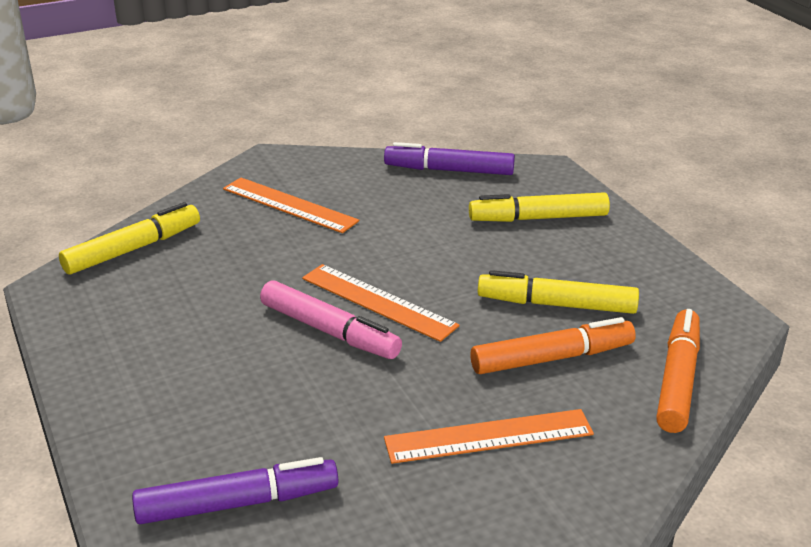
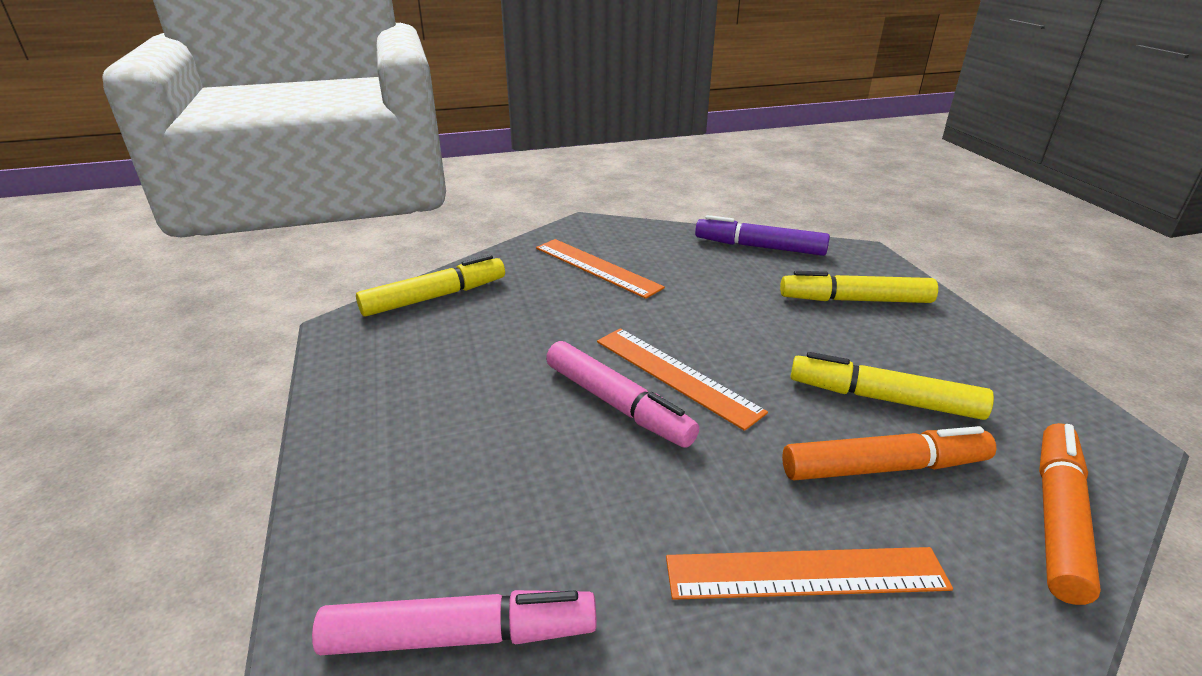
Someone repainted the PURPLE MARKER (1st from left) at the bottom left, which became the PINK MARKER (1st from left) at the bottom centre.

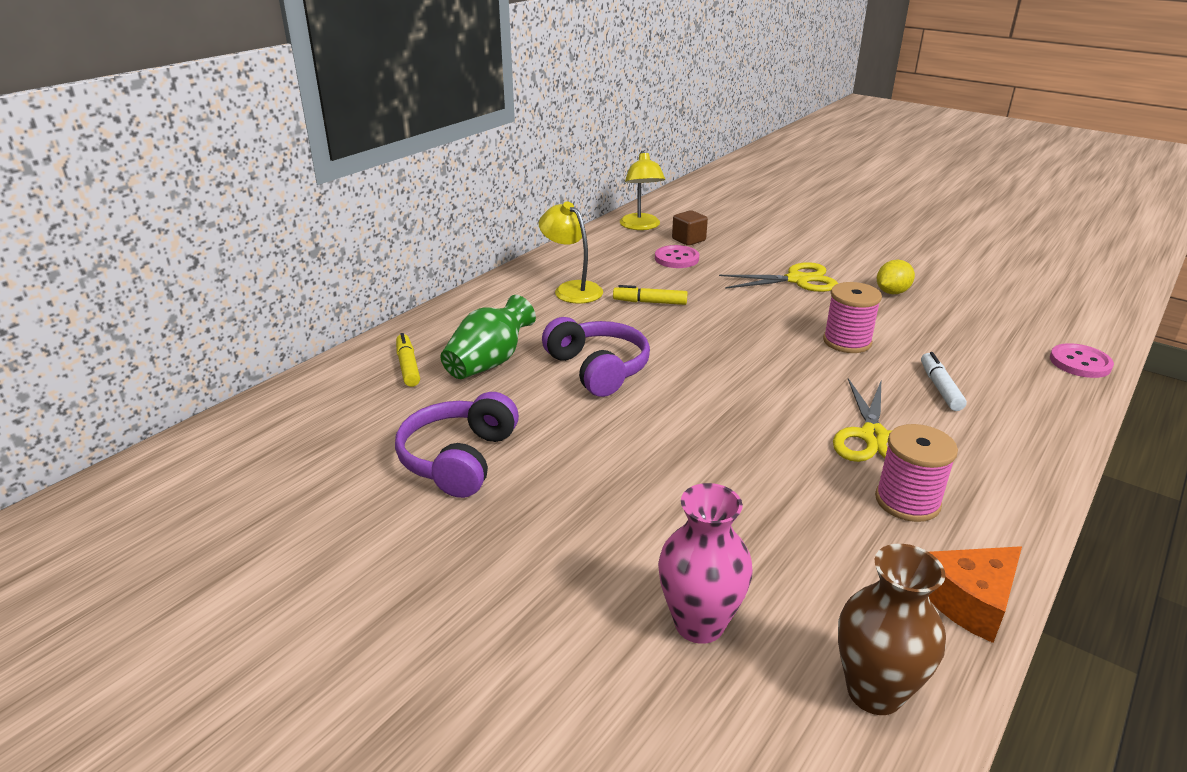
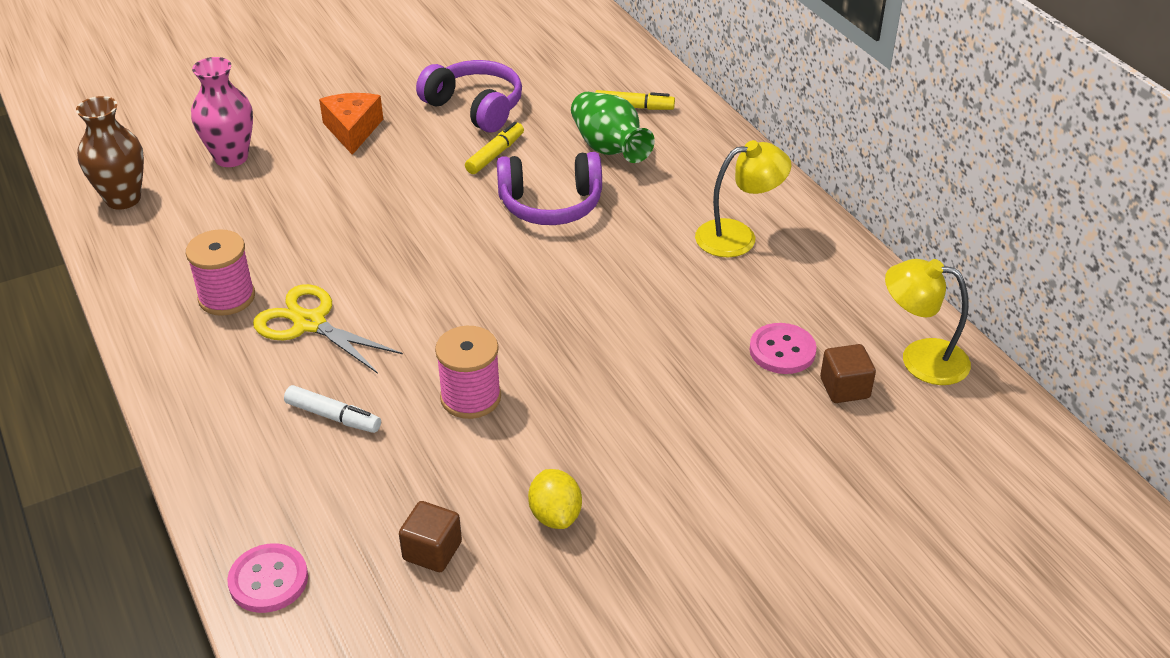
Someone carried the YELLOW MARKER (2nd from left in the first image) from the centre to the top centre.
Someone took away the YELLOW SCISSORS (1st from left) at the centre.
Someone carried the ORANGE CHEESE from the bottom right to the top left.
Someone put down the BROWN CUBE (1st from left) at the bottom centre.

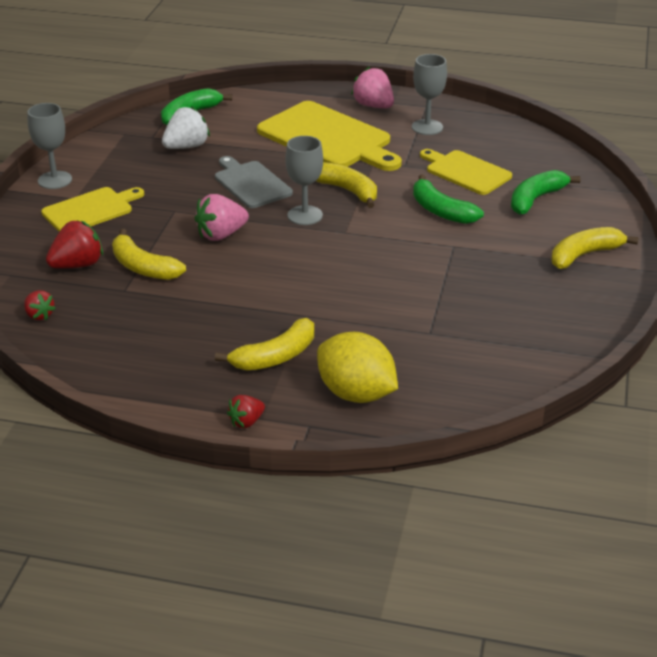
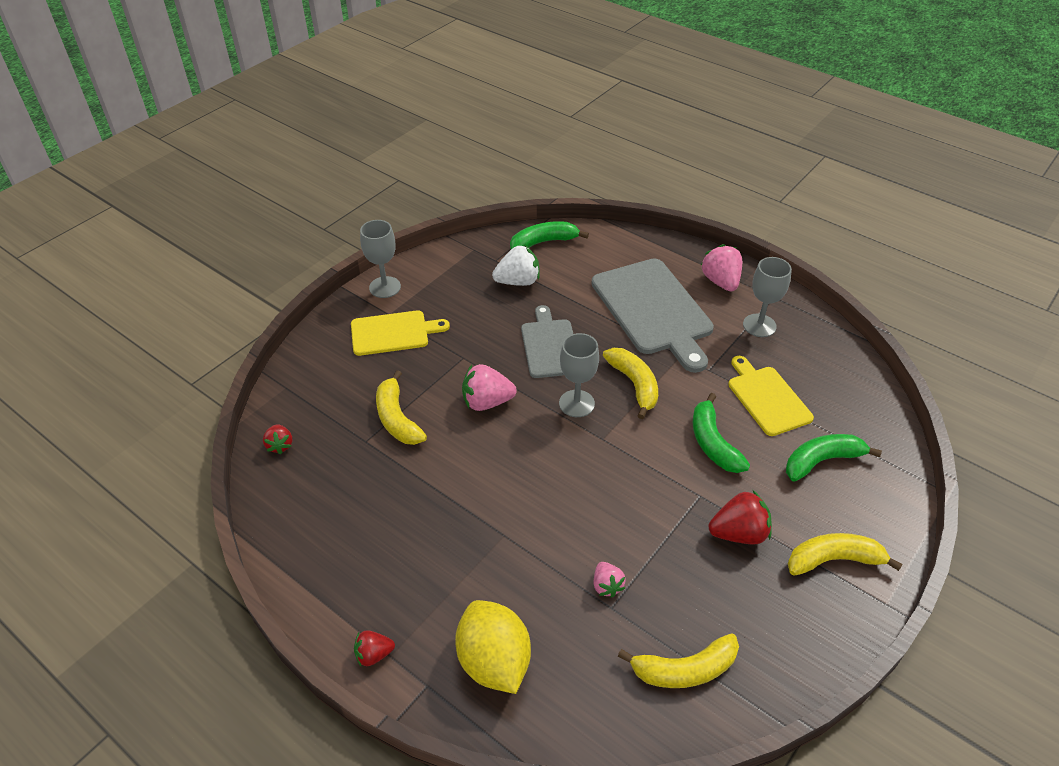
Someone carried the RED STRAWBERRY (2nd from left in the first image) from the middle left to the bottom right.
Someone carried the YELLOW BANANA (2nd from left in the first image) from the centre to the bottom centre.
Someone repainted the YELLOW CUTTING BOARD (2nd from left) at the top centre, which became the GREY CUTTING BOARD (2nd from left) at the centre.
Someone put down the PINK STRAWBERRY (2nd from left) at the bottom centre.

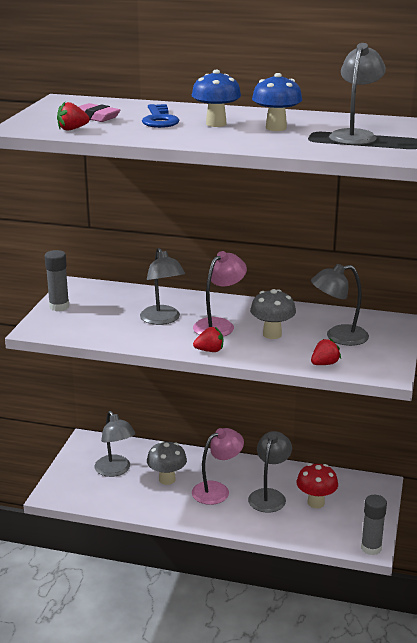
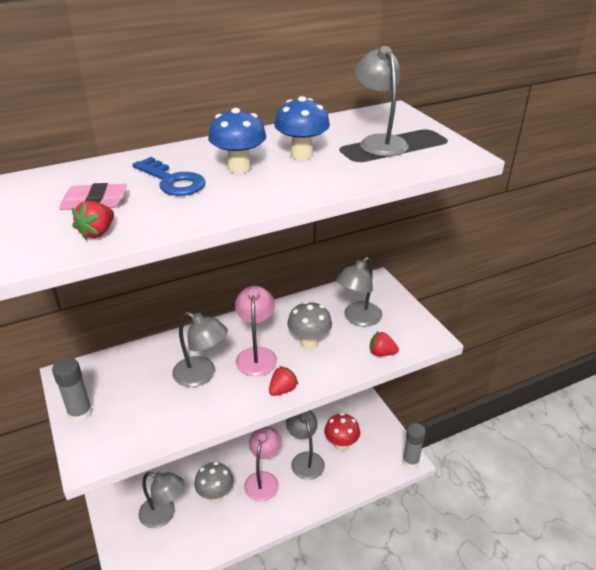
Someone rotated the RED STRAWBERRY (3rd from left) at the middle right by 90 degrees counterclockwise.

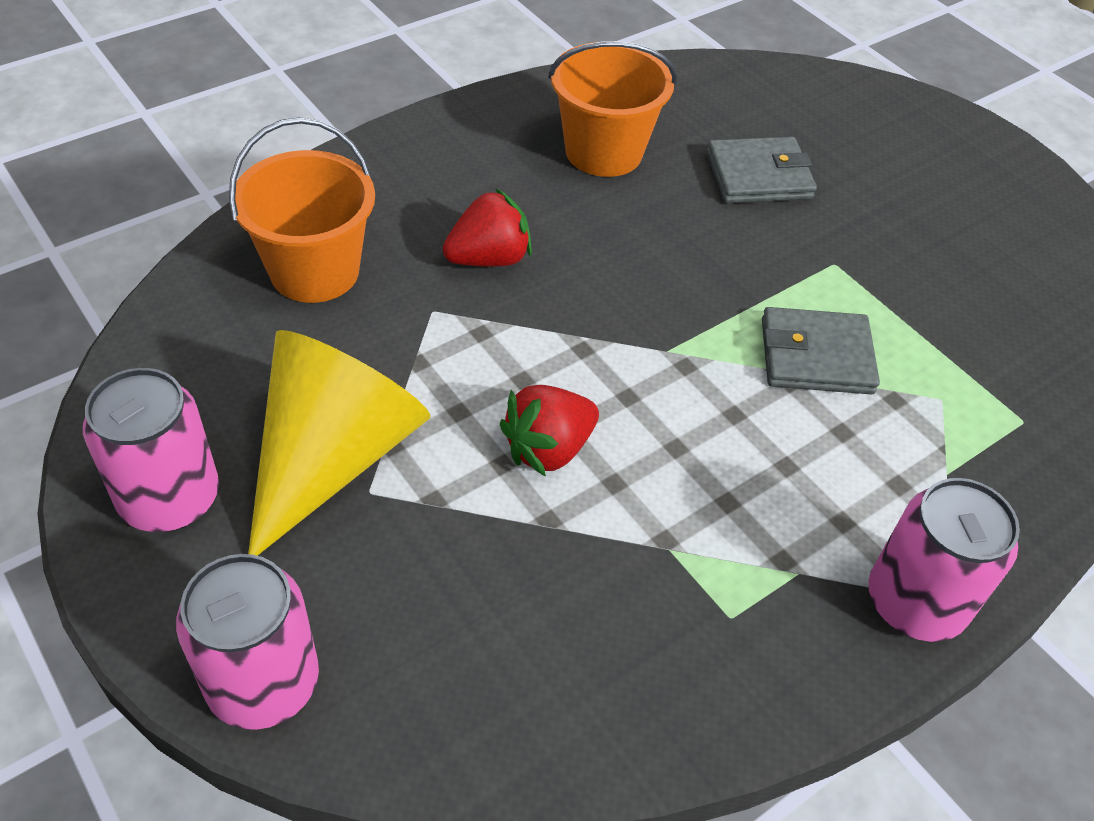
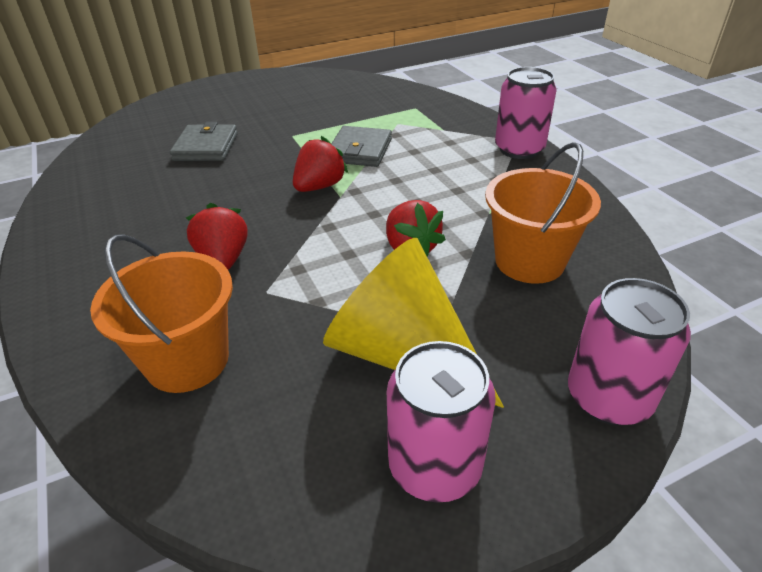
Someone carried the ORANGE BUCKET (2nd from left) from the top centre to the middle right.
Someone put down the RED STRAWBERRY (2nd from left) at the top centre.

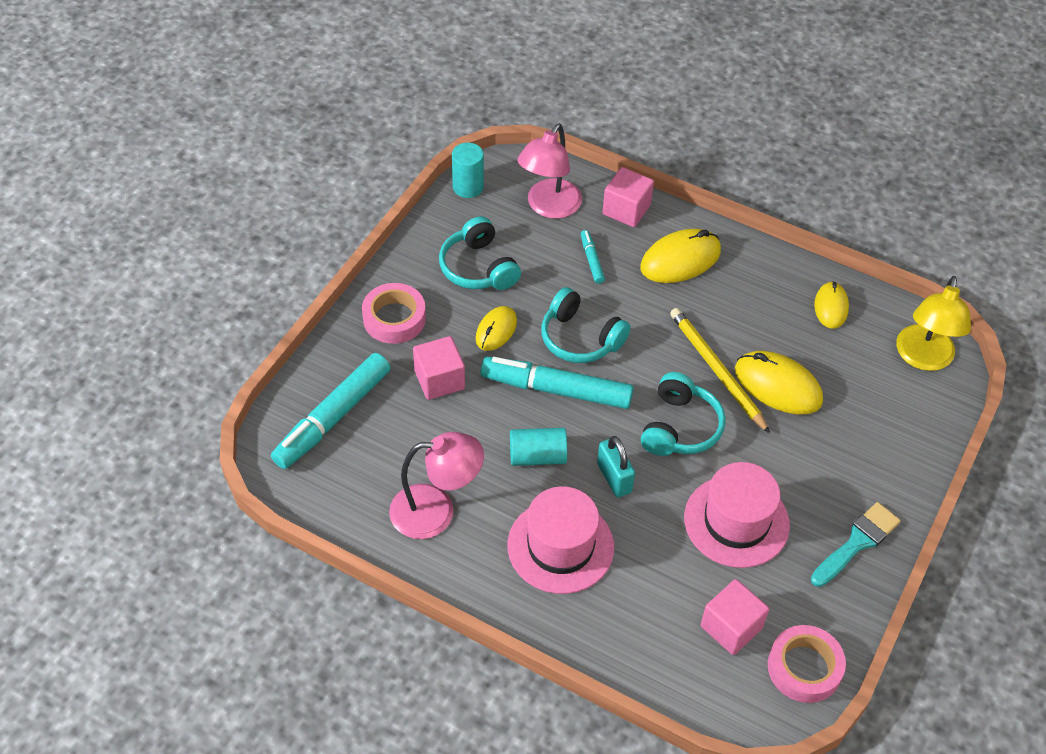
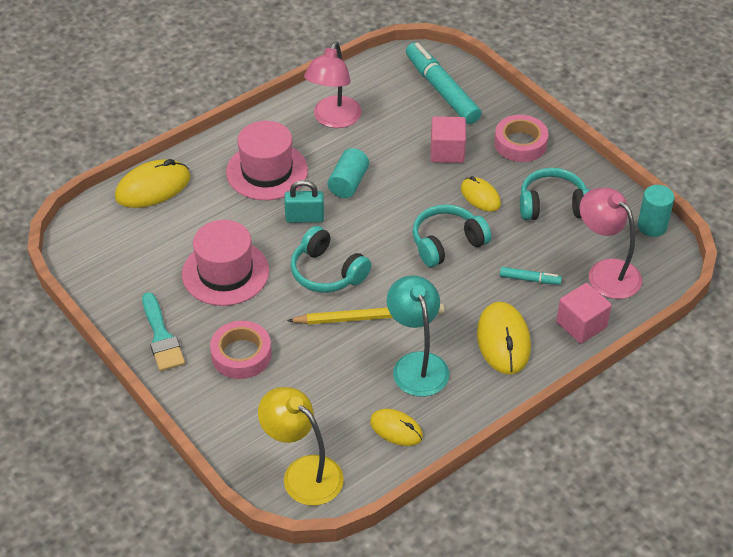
Someone took away the TURQUOISE MARKER (2nd from left) at the centre.
Someone took away the PINK CUBE (3rd from left) at the bottom right.
Someone carried the YELLOW MOUSE (3rd from left in the first image) from the middle right to the top left.
Someone carried the PINK TAPE (2nd from left in the first image) from the bottom right to the middle left.
Someone put down the TURQUOISE LAMP at the centre.

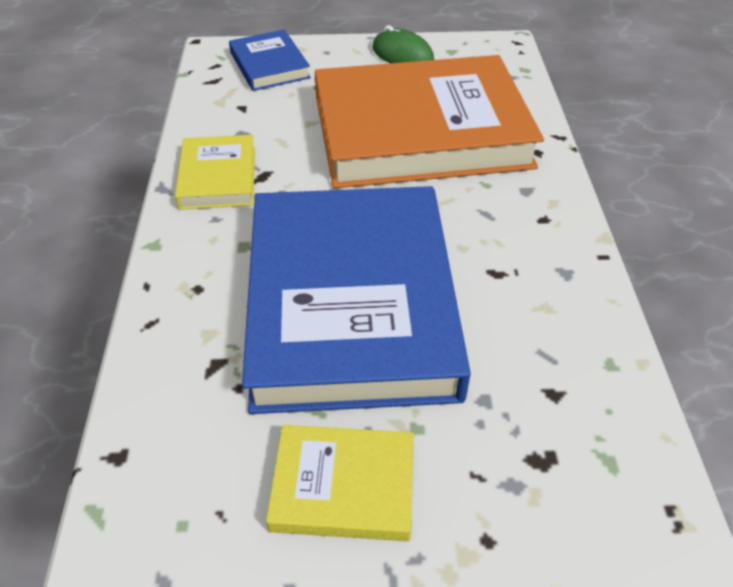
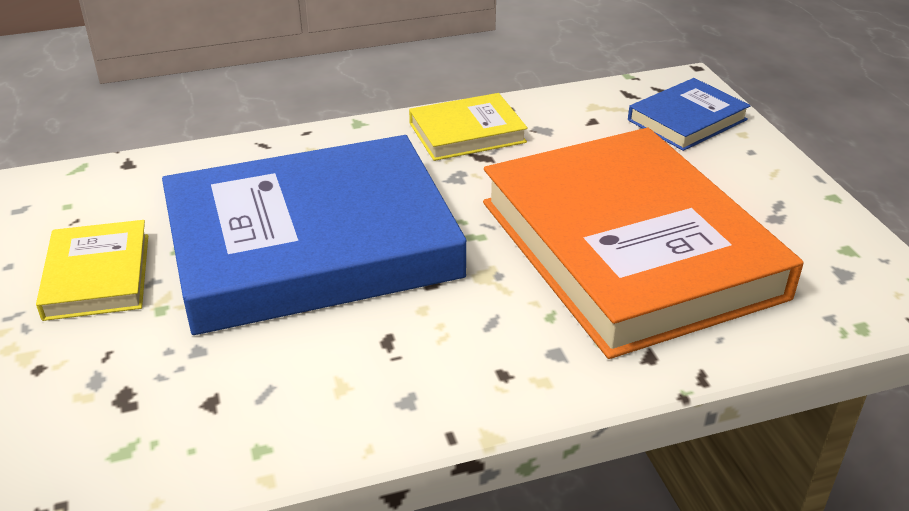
Someone took away the GREEN MOUSE at the top centre.

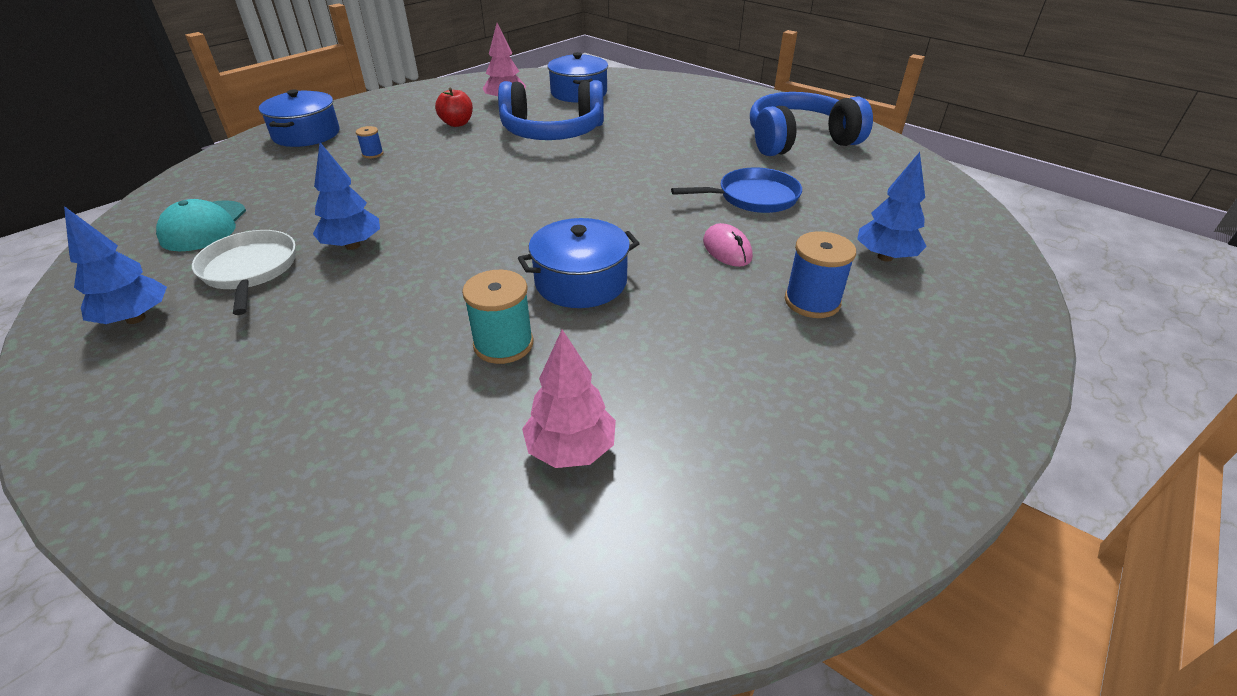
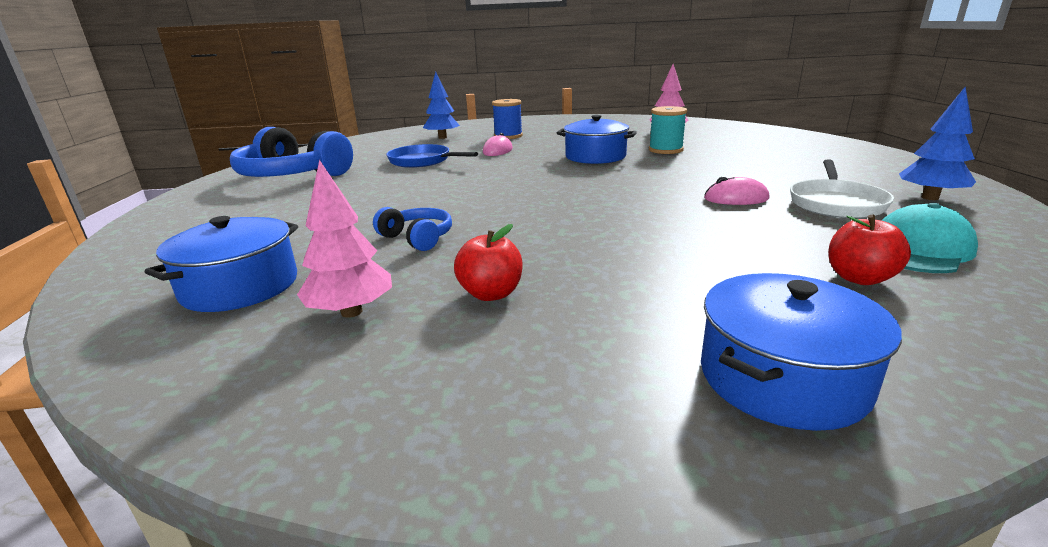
Someone swapped the BLUE TREE (2nd from left) at the top left for the PINK MOUSE (2nd from left) at the middle right.
Someone took away the BLUE SPOOL (1st from left) at the top left.
Someone scaled the BLUE HEADPHONES (1st from left in the first image) at the top centre by 0.48.
Someone put down the RED APPLE (2nd from left) at the middle right.

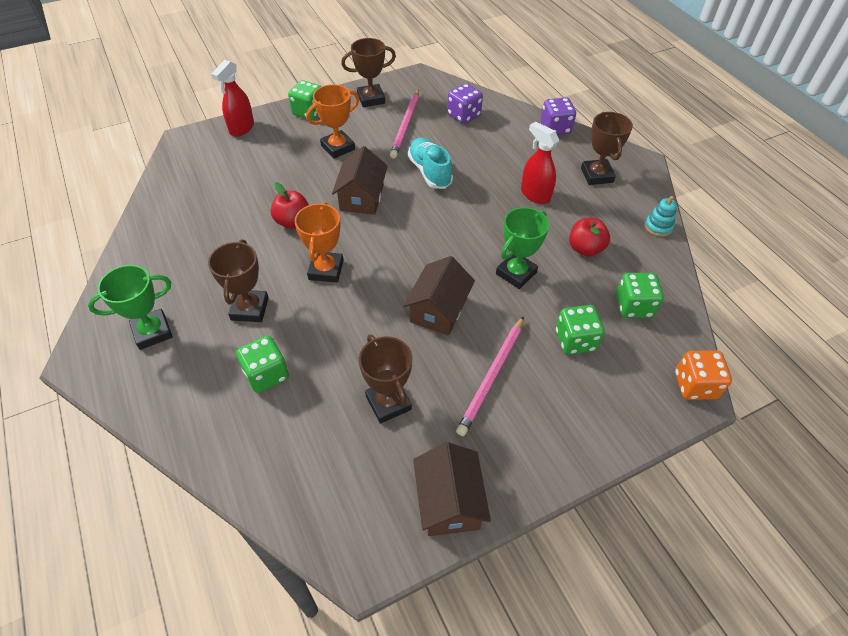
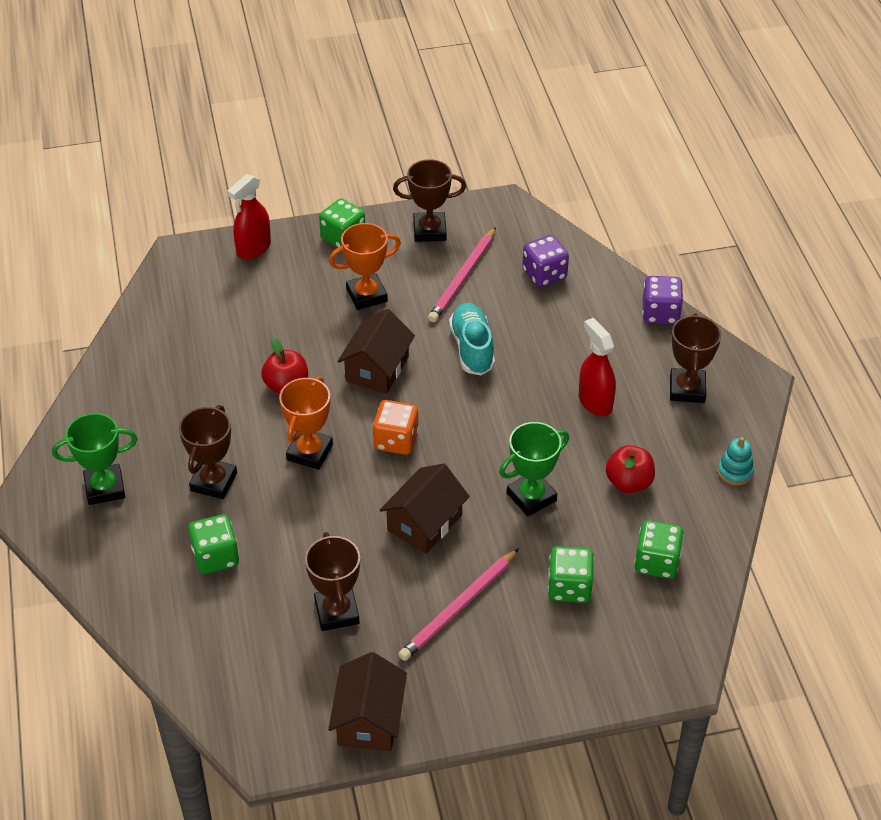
Someone carried the ORANGE DICE from the middle right to the centre.

